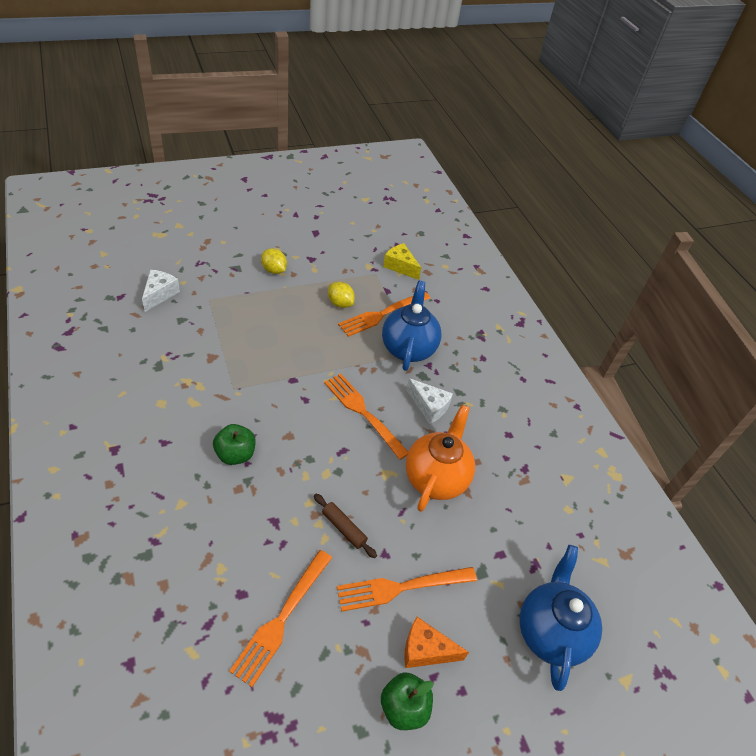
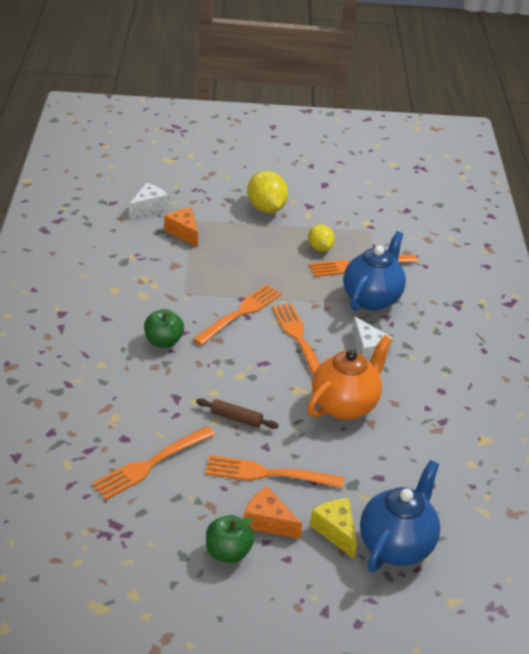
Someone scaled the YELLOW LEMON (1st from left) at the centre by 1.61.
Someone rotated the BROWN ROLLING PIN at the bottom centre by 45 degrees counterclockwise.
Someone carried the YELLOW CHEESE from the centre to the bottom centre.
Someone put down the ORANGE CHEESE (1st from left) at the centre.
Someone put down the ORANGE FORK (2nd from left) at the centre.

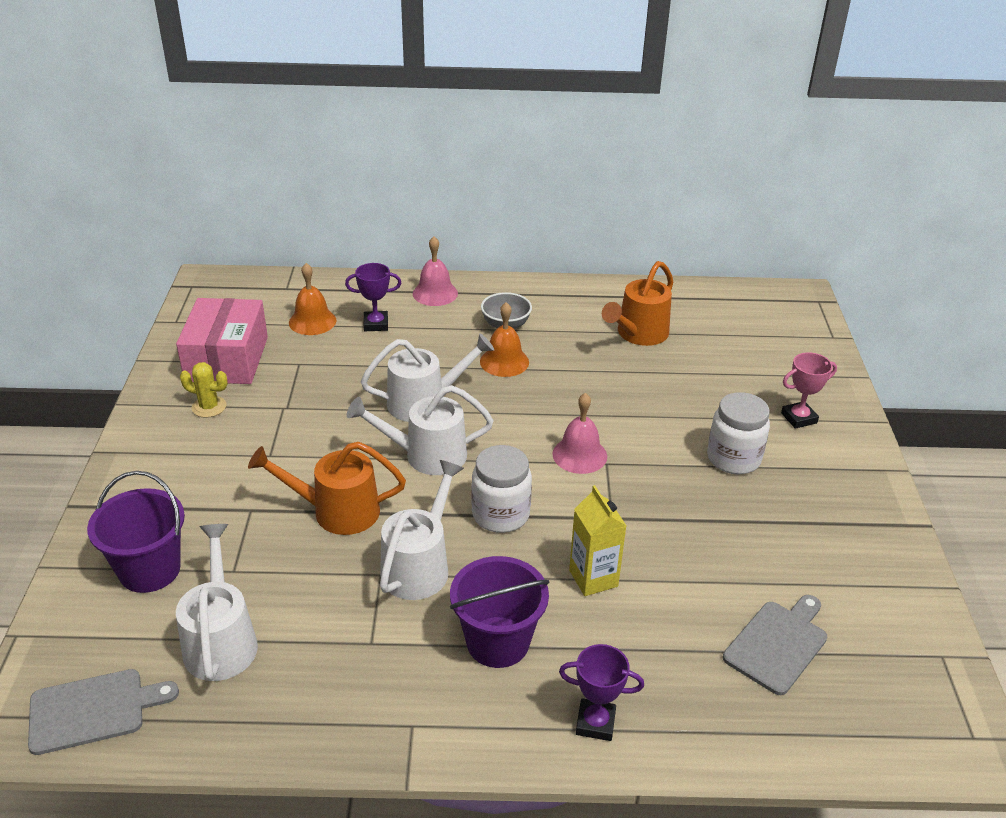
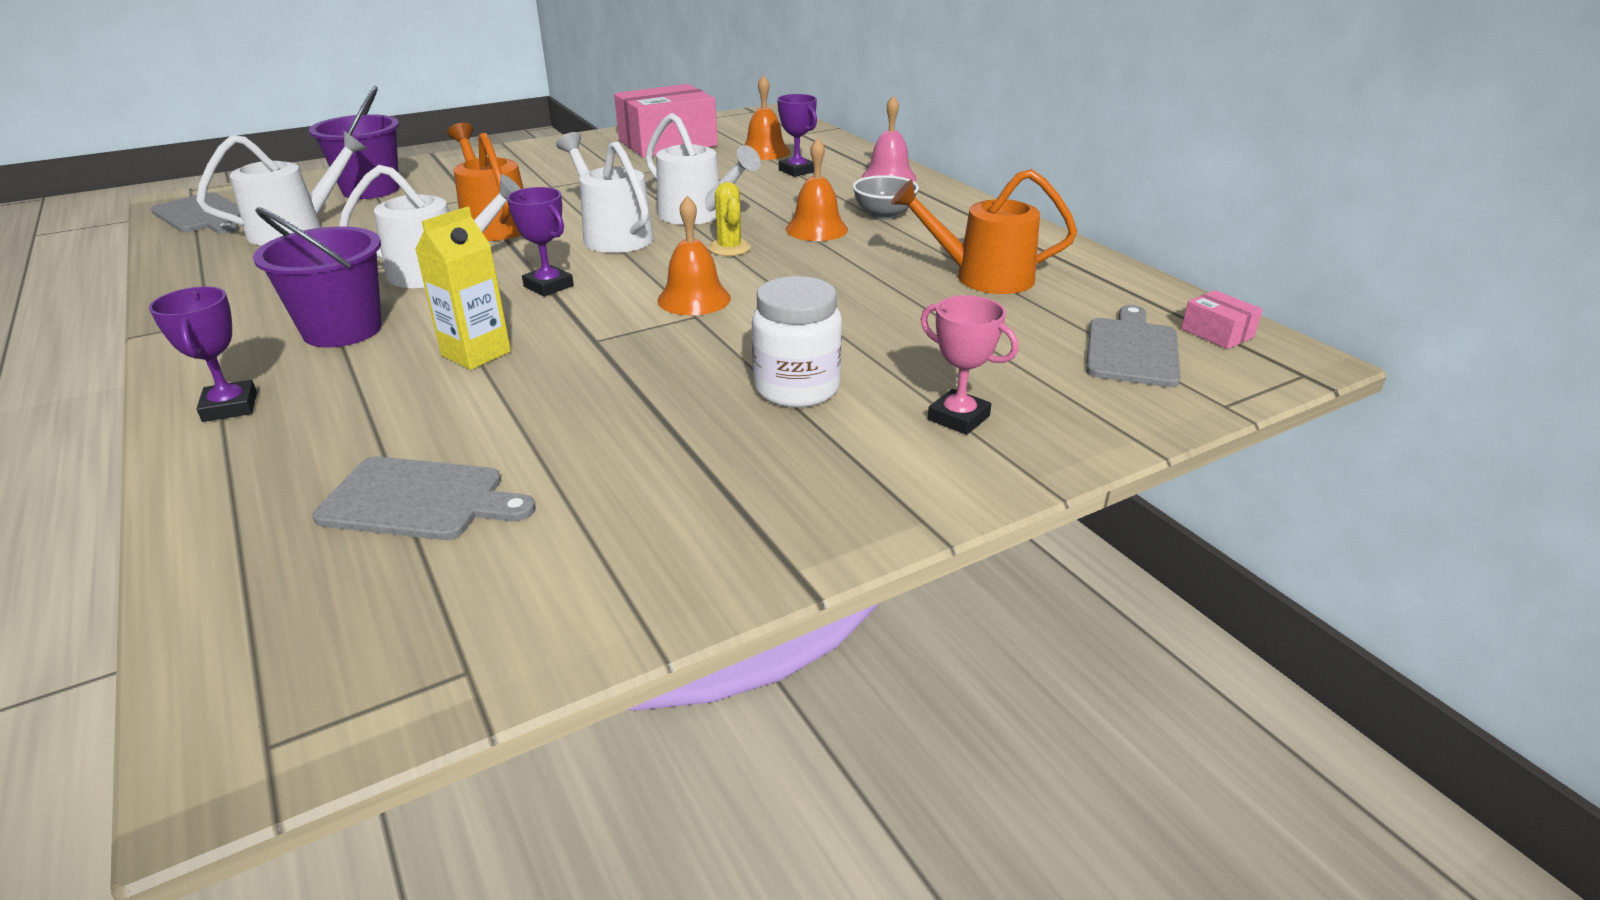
Someone carried the YELLOW CACTUS from the middle left to the top centre.
Someone swapped the WHITE JAR (1st from left) at the centre for the PURPLE TROPHY (2nd from left) at the top centre.
Someone repainted the PINK BELL (2nd from left) at the centre, which became the ORANGE BELL (1st from left) at the top centre.
Someone put down the GREY CUTTING BOARD (3rd from left) at the middle right.
Someone put down the PINK BOX (2nd from left) at the middle right.

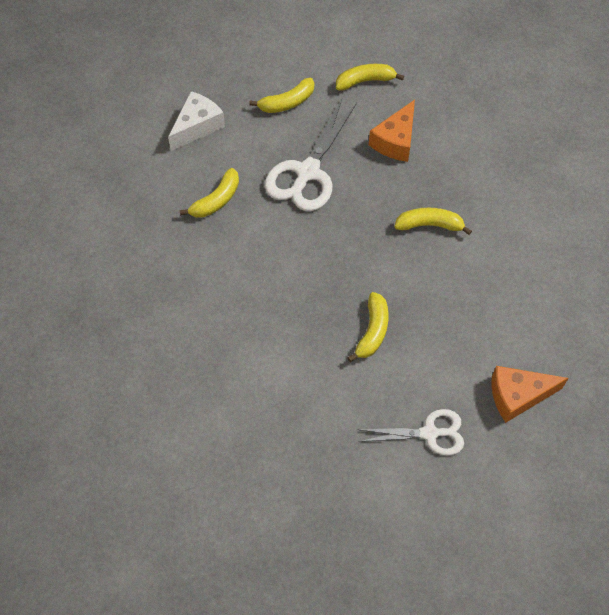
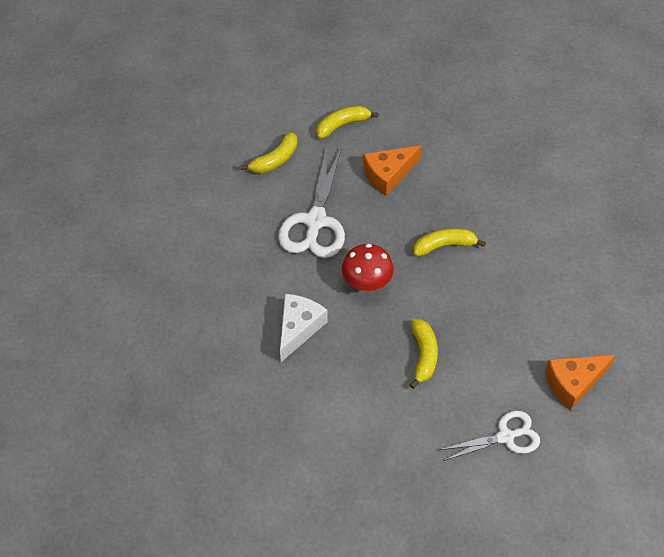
Someone carried the WHITE CHEESE from the top left to the centre.
Someone took away the YELLOW BANANA (1st from left) at the top centre.
Someone rotated the ORANGE CHEESE (1st from left) at the top centre by 45 degrees clockwise.
Someone put down the RED MUSHROOM at the centre.

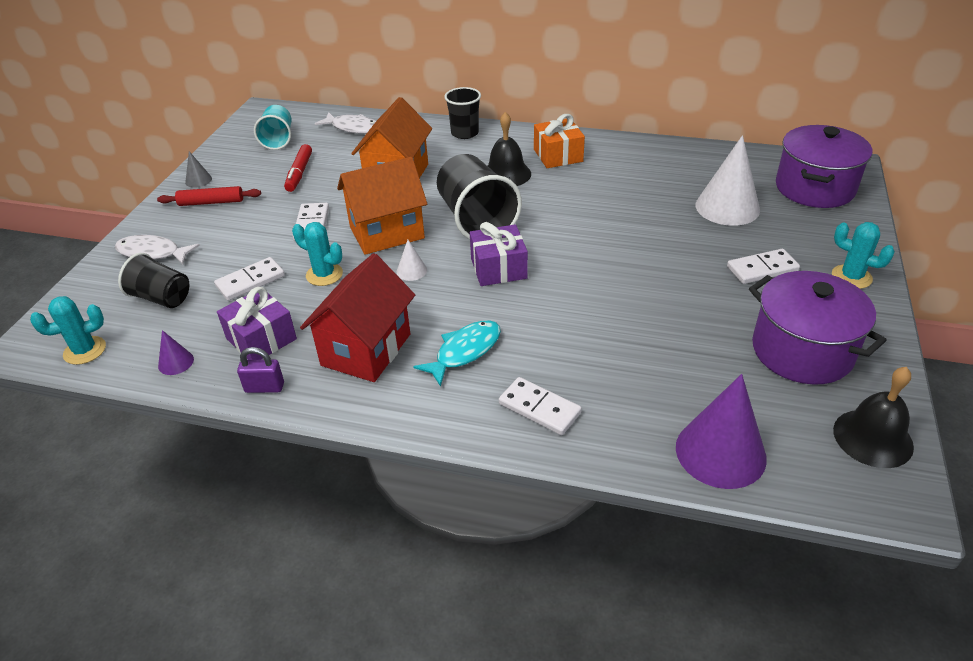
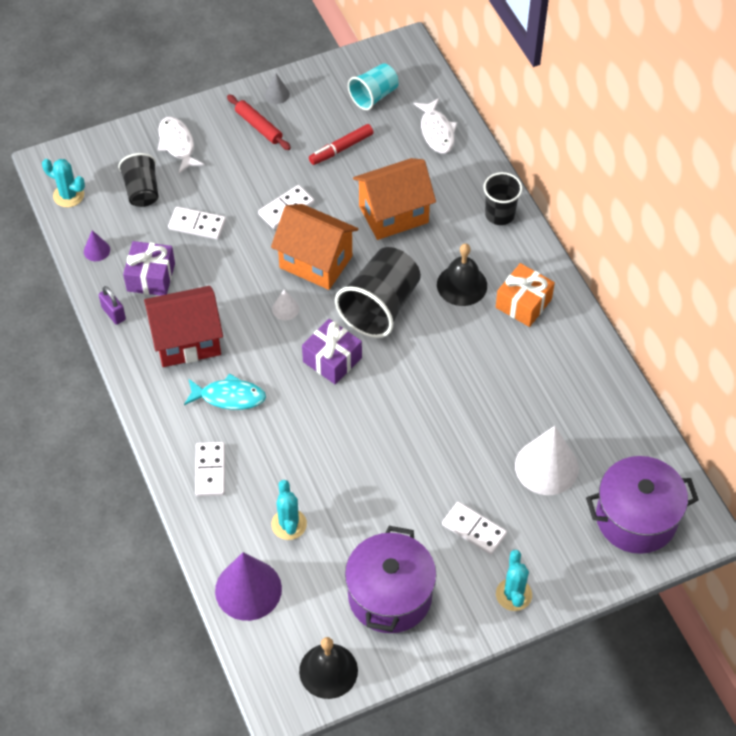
Someone carried the TURQUOISE CACTUS (2nd from left) from the middle left to the bottom centre.

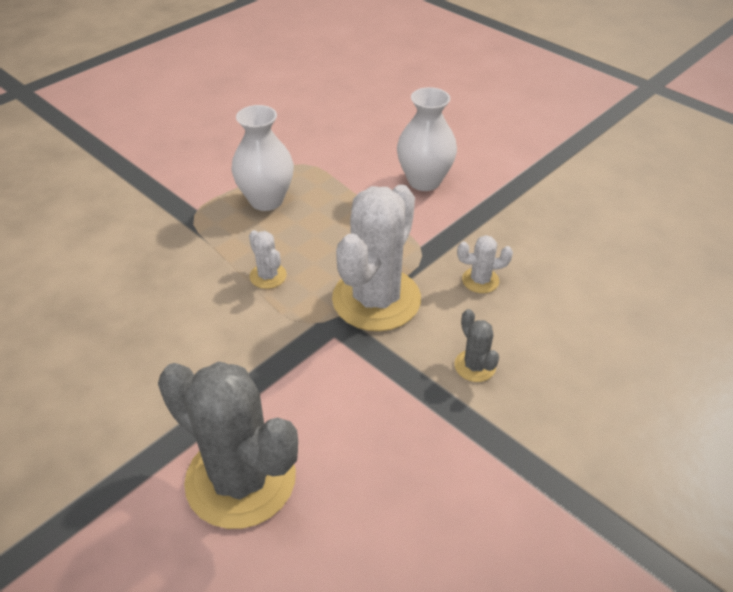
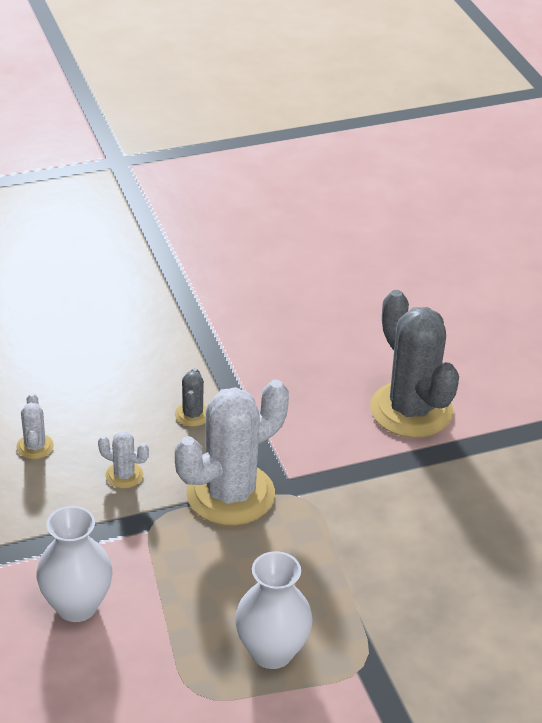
Someone carried the WHITE CACTUS (1st from left) from the centre to the middle left.

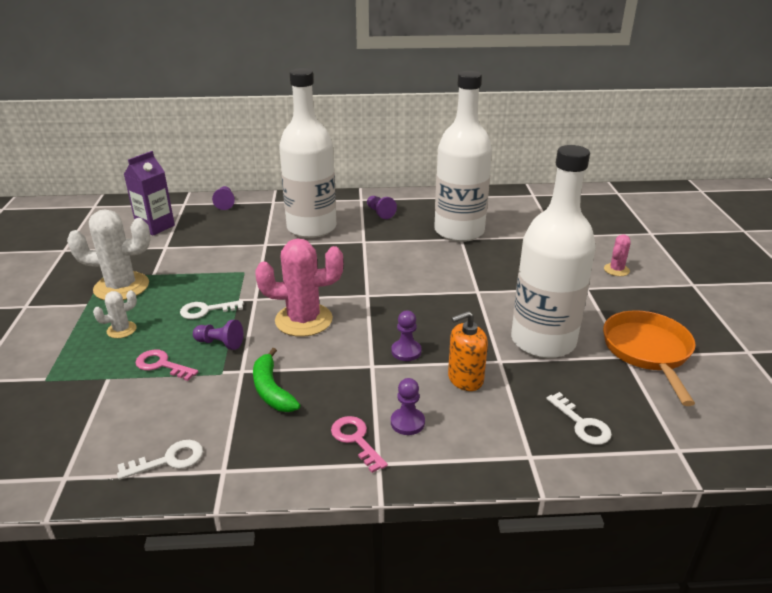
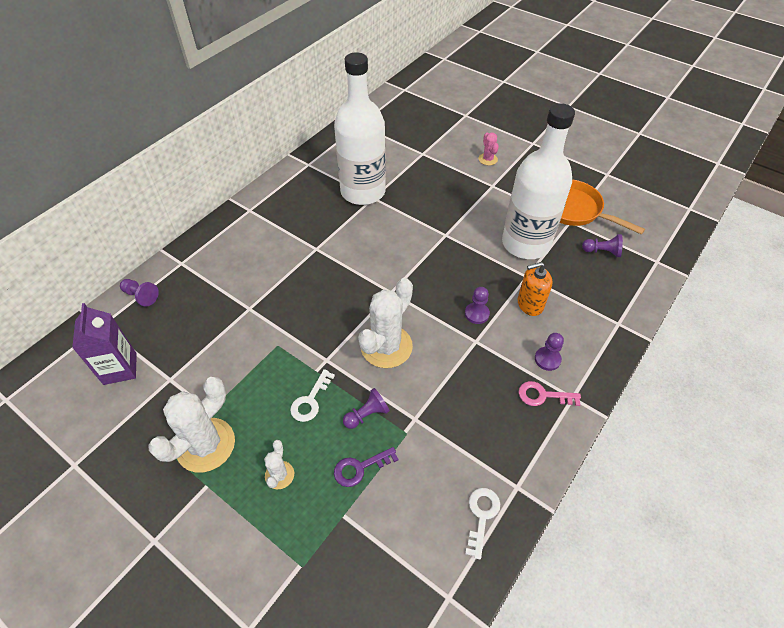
Someone repainted the PINK KEY (1st from left) at the middle left, which became the PURPLE KEY at the bottom centre.
Someone took away the GREEN BANANA at the centre.
Someone repainted the PINK CACTUS (1st from left) at the centre, which became the WHITE CACTUS (3rd from left) at the centre.
Someone took away the WHITE BOTTLE (1st from left) at the top centre.
Someone carried the PURPLE PAWN (3rd from left in the first image) from the centre to the middle right.
Someone rotated the ORANGE SOAP DISPENSER at the centre by 60 degrees clockwise.
Someone took away the WHITE KEY (3rd from left) at the bottom right.

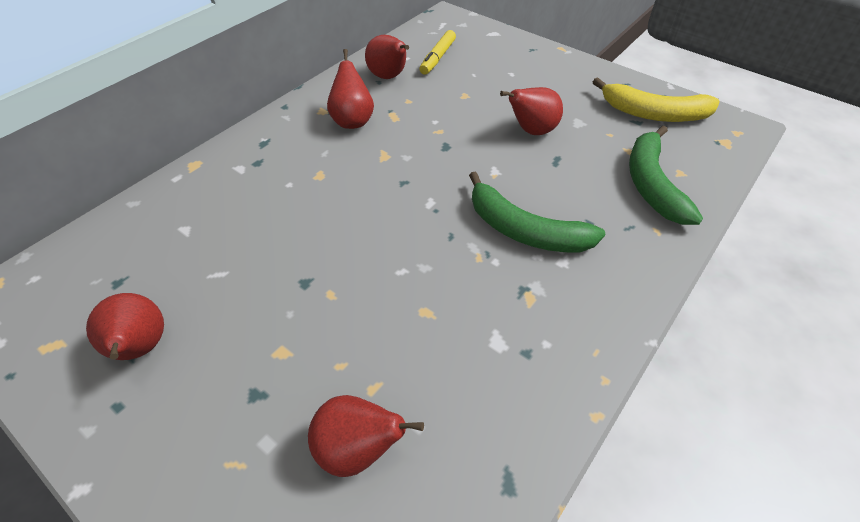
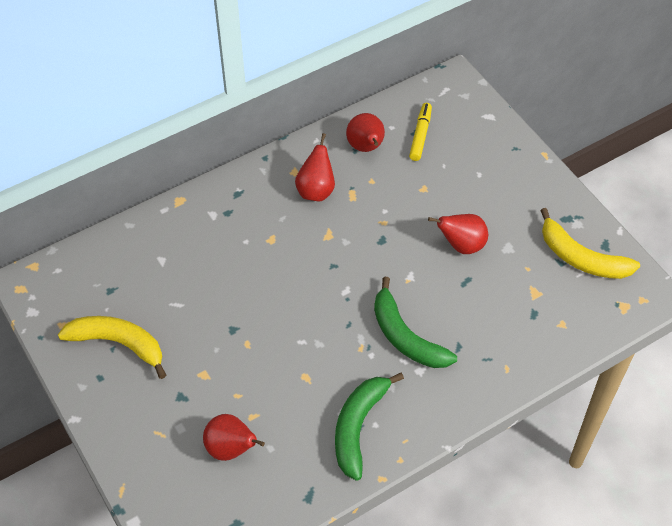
Someone swapped the RED PEAR (1st from left) at the middle left for the YELLOW BANANA (1st from left) at the middle left.
Someone rotated the YELLOW MARKER at the top centre by 150 degrees clockwise.
Someone carried the GREEN BANANA (2nd from left in the first image) from the middle right to the bottom centre.

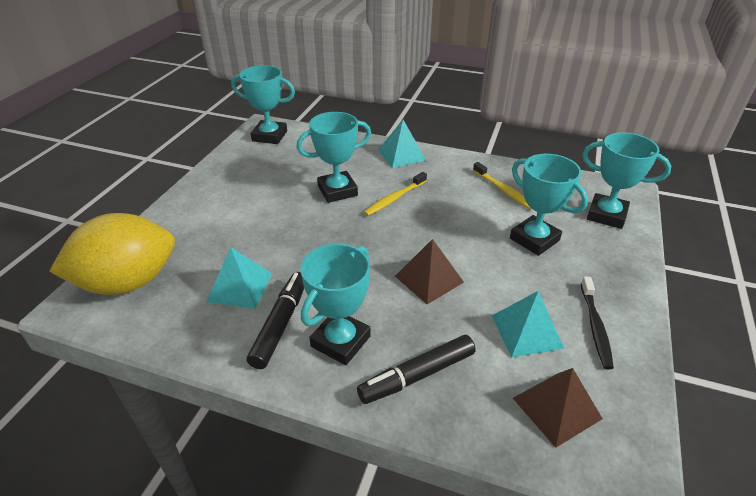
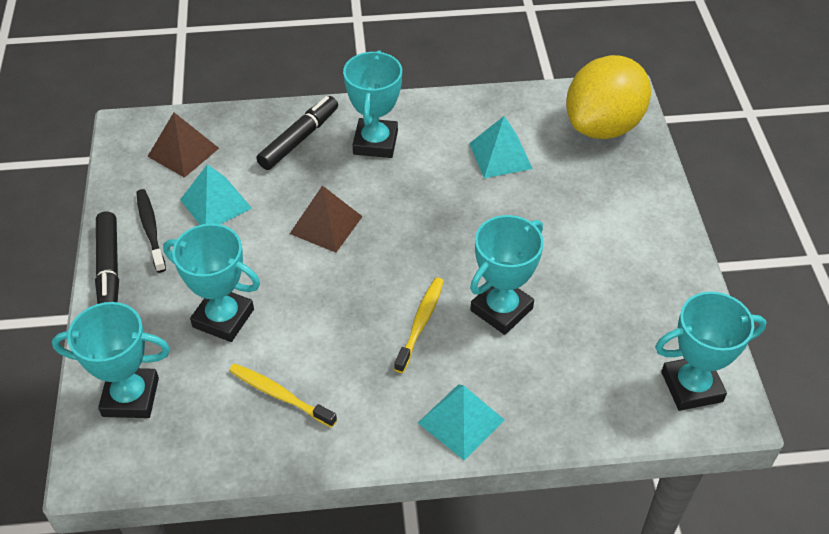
Someone carried the BLACK MARKER (1st from left) from the centre to the middle left.

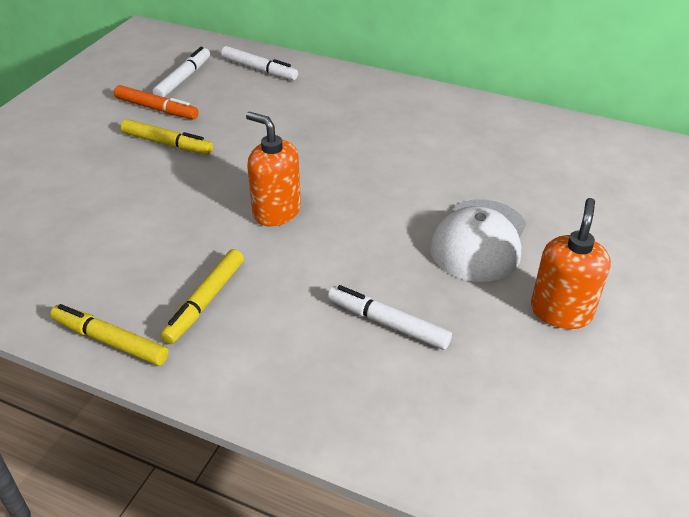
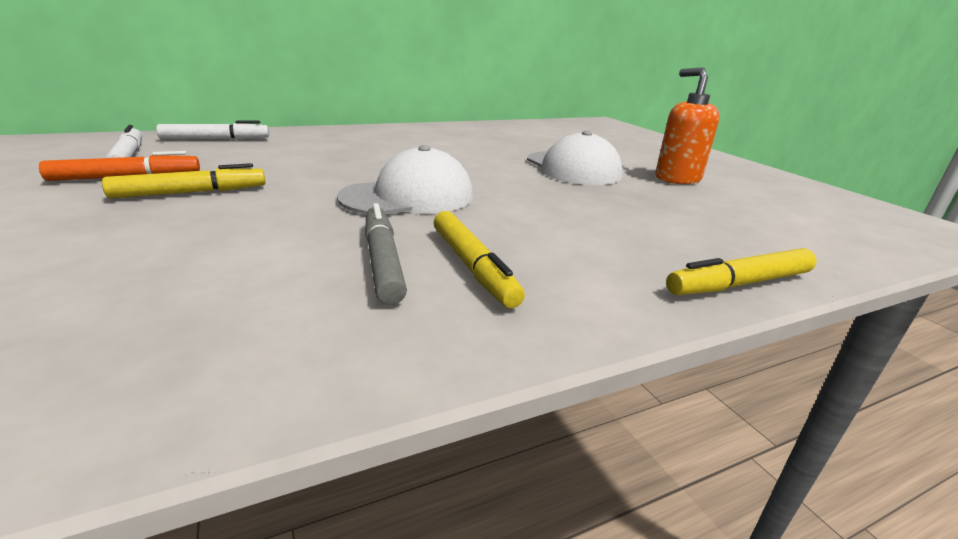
Someone carried the YELLOW MARKER (1st from left in the first image) from the middle left to the middle right.
Someone swapped the ORANGE SOAP DISPENSER (1st from left) at the top centre for the WHITE CAP (1st from left) at the top centre.
Someone took away the WHITE MARKER (3rd from left) at the centre.
Someone put down the GREY MARKER at the centre.

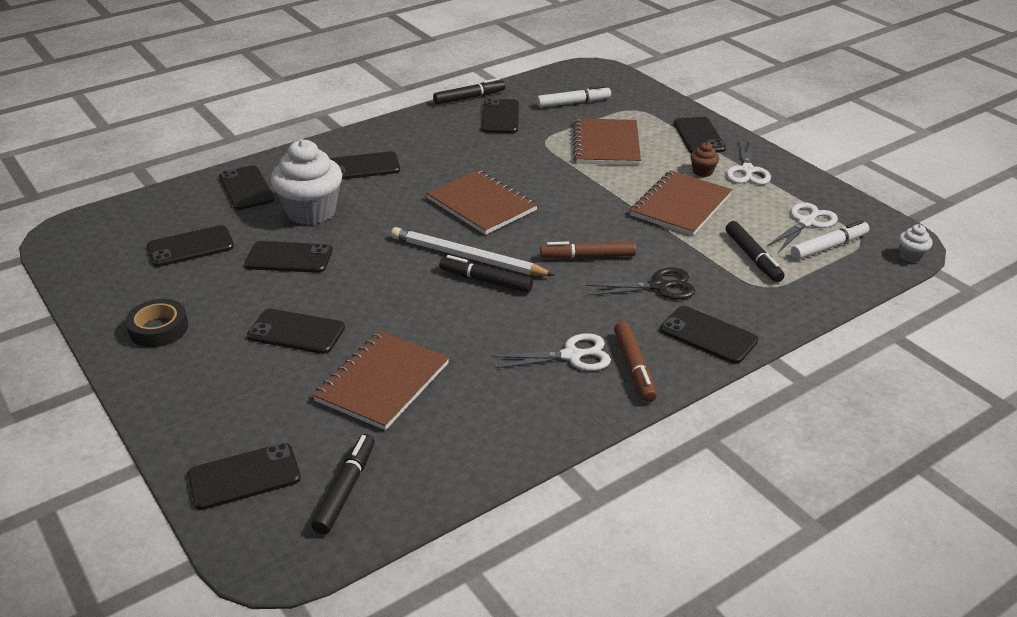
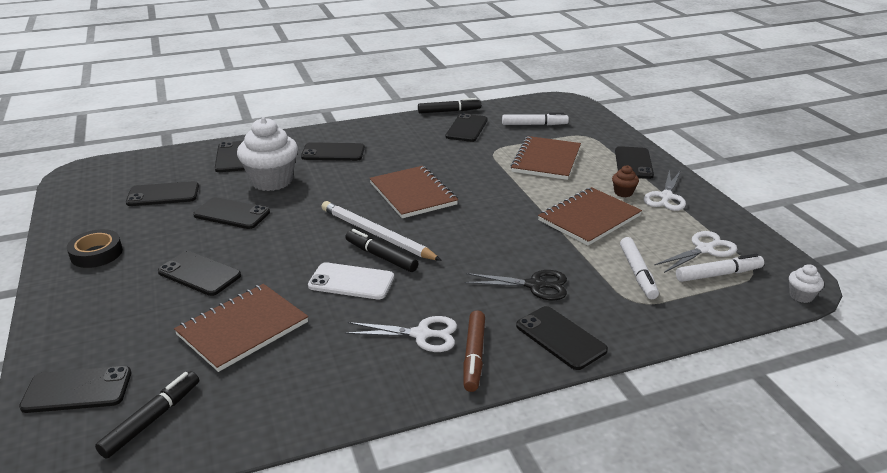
Someone took away the BROWN MARKER (1st from left) at the centre.
Someone repainted the BLACK MARKER (4th from left) at the middle right, which became the WHITE MARKER (2nd from left) at the middle right.
Someone put down the WHITE PHONE at the centre.

